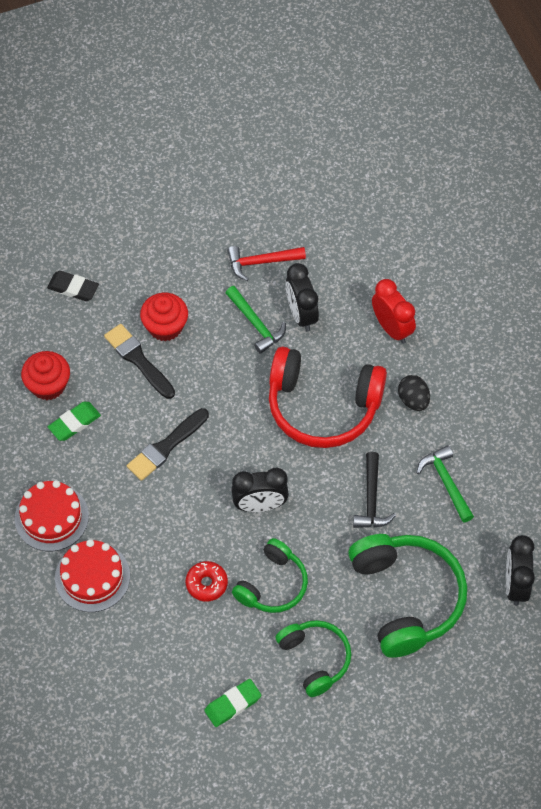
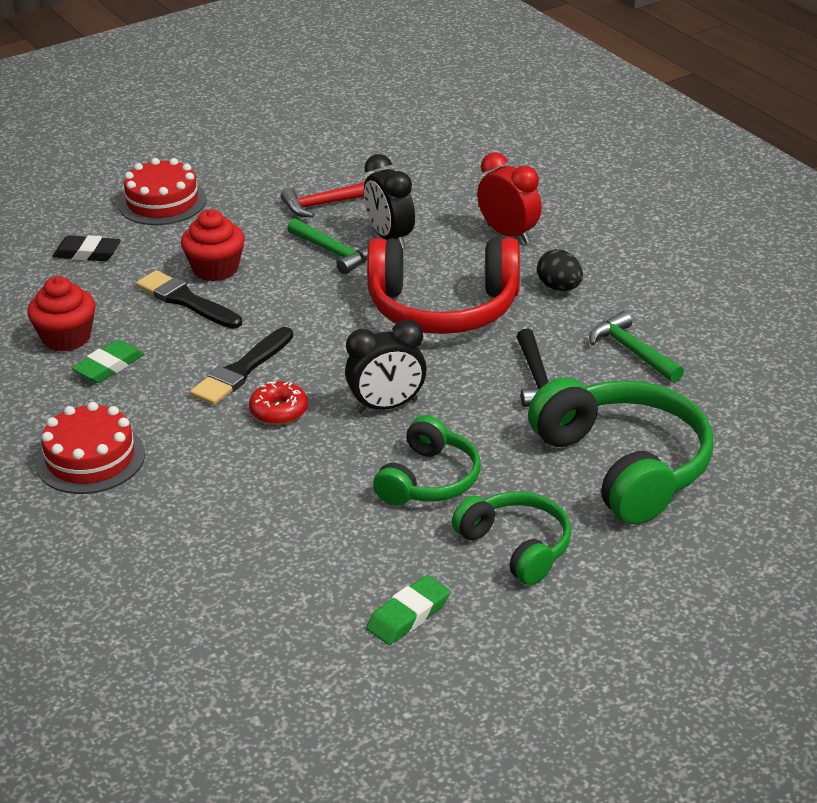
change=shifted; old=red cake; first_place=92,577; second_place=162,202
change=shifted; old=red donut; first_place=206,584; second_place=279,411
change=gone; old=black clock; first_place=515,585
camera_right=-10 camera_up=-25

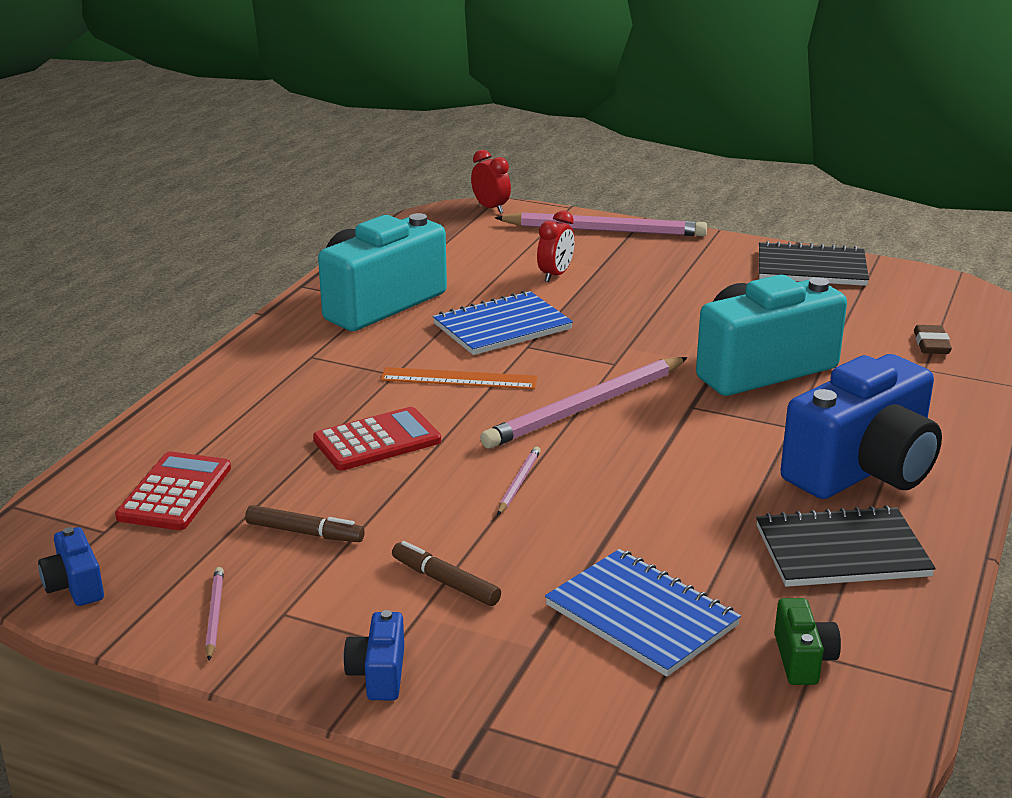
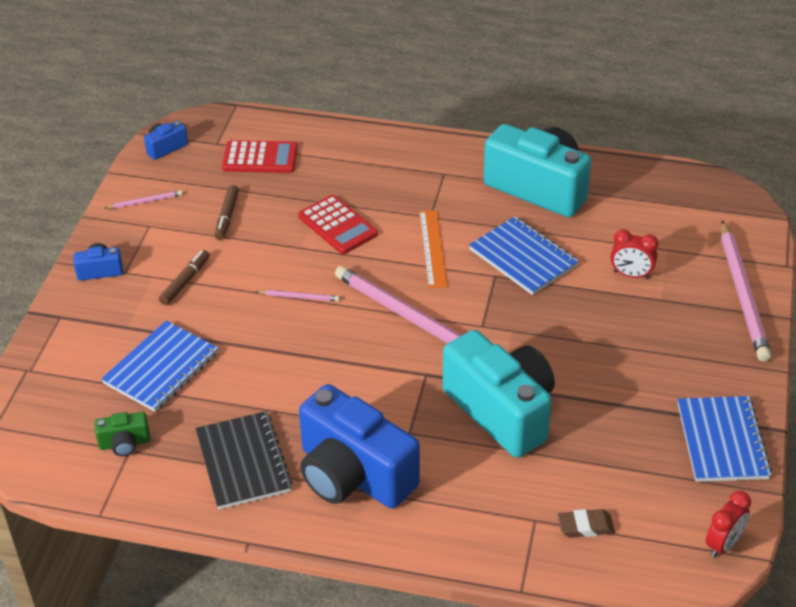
change=repainted; old=black notebook; new=blue notebook; first_place=811,268; second_place=722,441
change=shifted; old=red clock; first_place=491,208; second_place=723,544
camera_right=80 camera_up=15

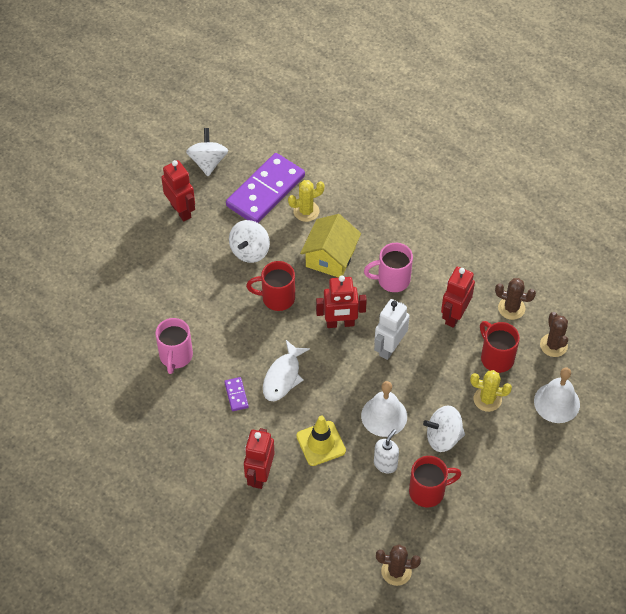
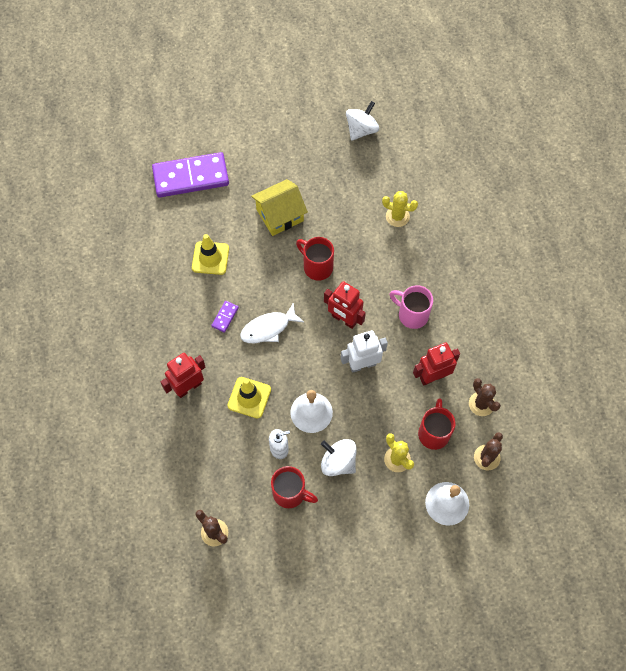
change=shifted; old=purple domino; first_place=266,191; second_place=191,177
change=swapped; old=pink mug; new=yellow traffic cone; first_place=175,356; second_place=210,258
change=shifted; old=yellow house; first_place=330,257; second_place=280,215
change=gone; old=red robot; first_place=181,210
change=gone; old=white spinning top; first_place=250,251
camera_right=40 camera_up=10

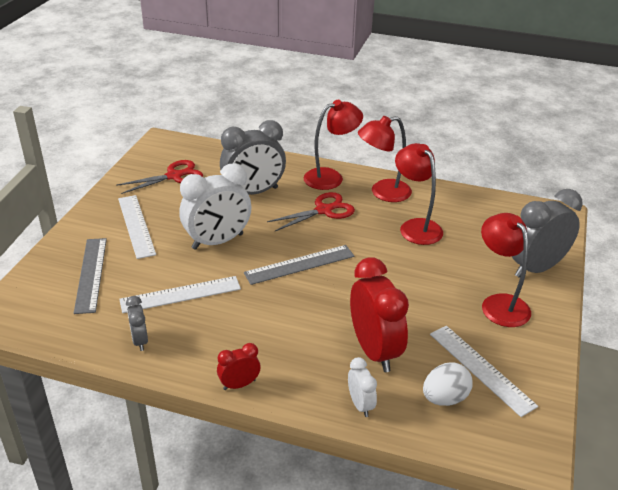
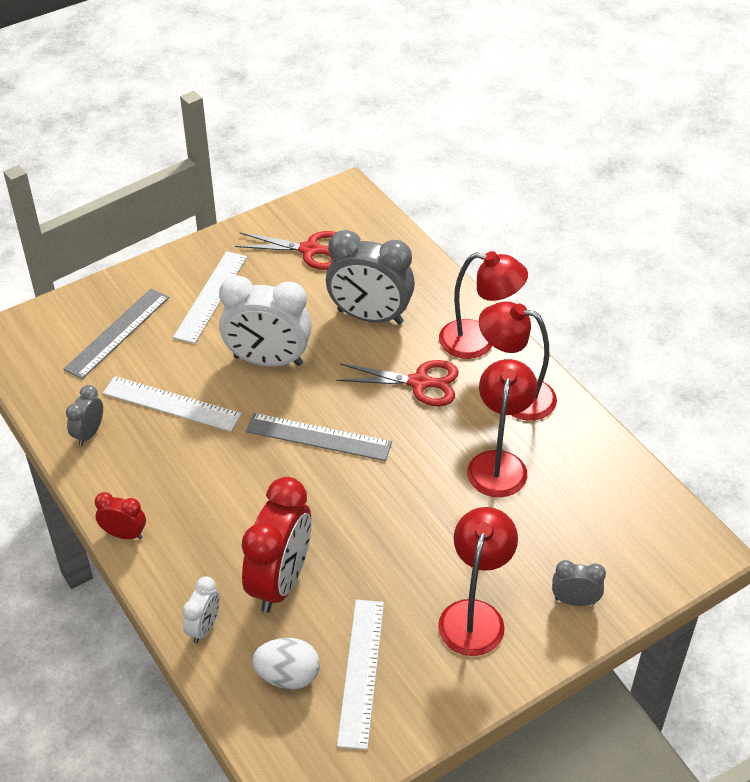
change=scaled; old=grey clock; first_place=536,268; second_place=575,600; factor=0.49
camera_right=40 camera_up=10

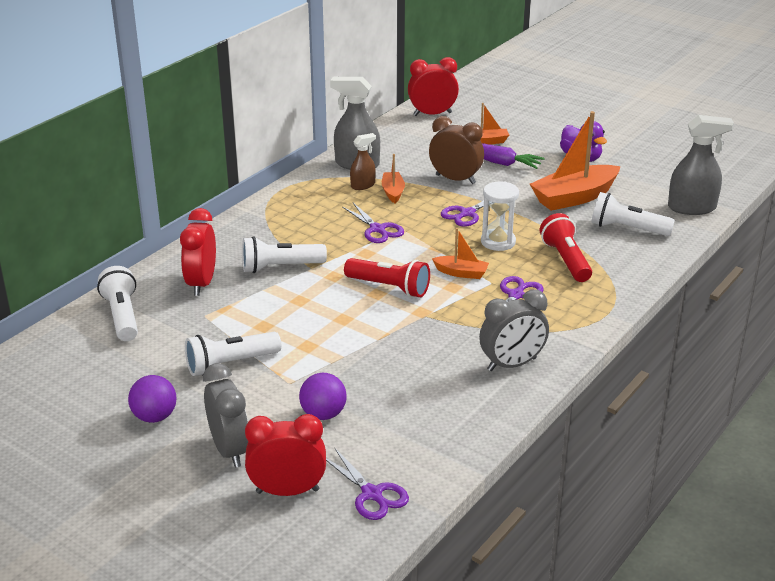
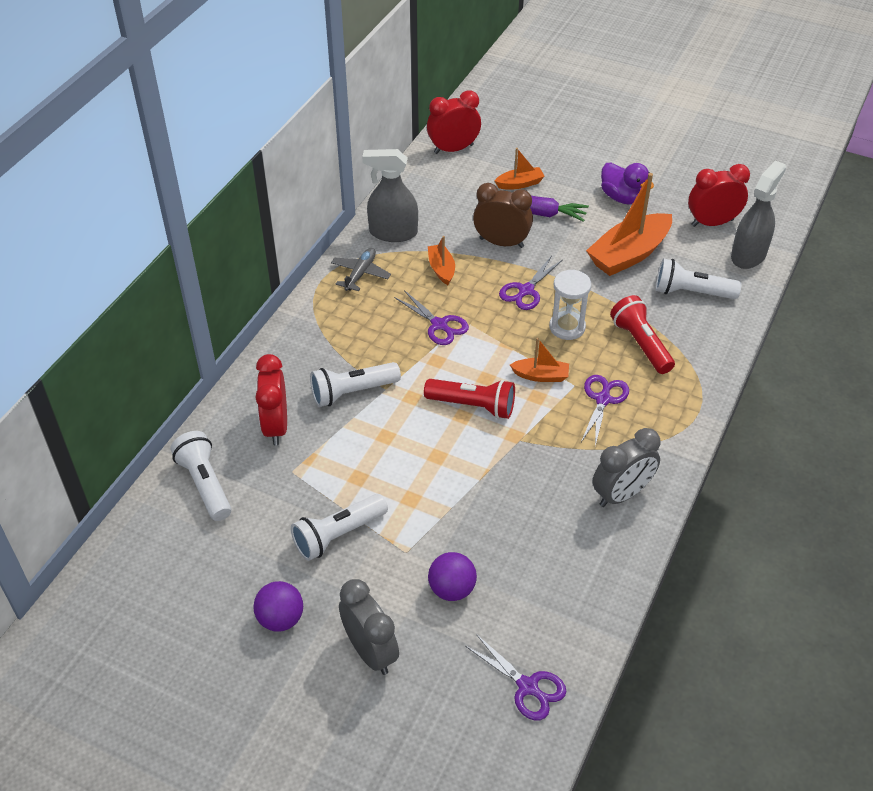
change=new; new=grey plane; second_place=360,274
change=shifted; old=red clock; first_place=287,491; second_place=712,223
change=rotated; old=grey spray bottle; first_place=692,208; second_place=748,255; degrees=-45
change=gone; old=brown spray bottle; first_place=363,185
camera_right=-10 camera_up=15

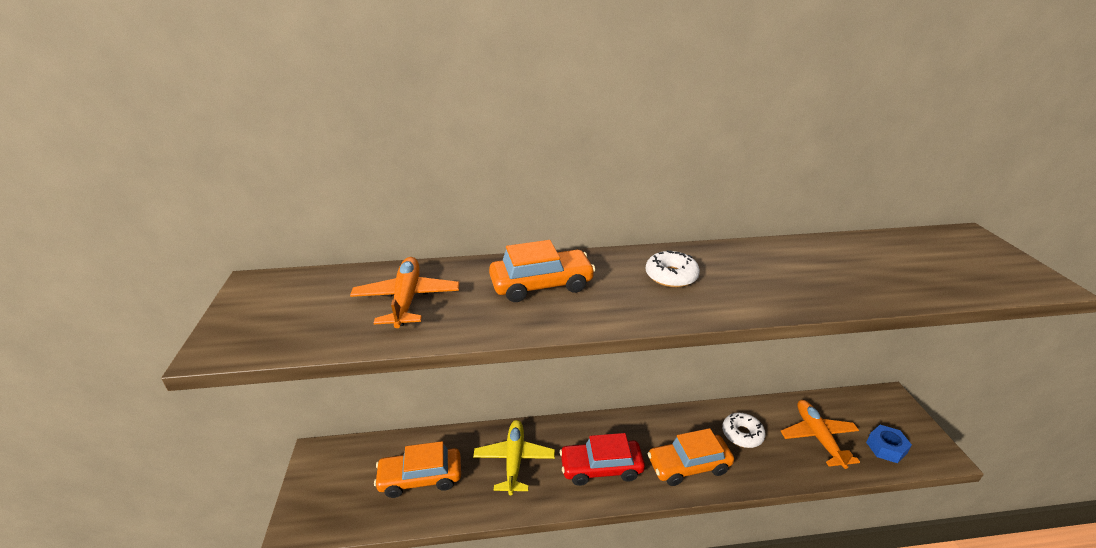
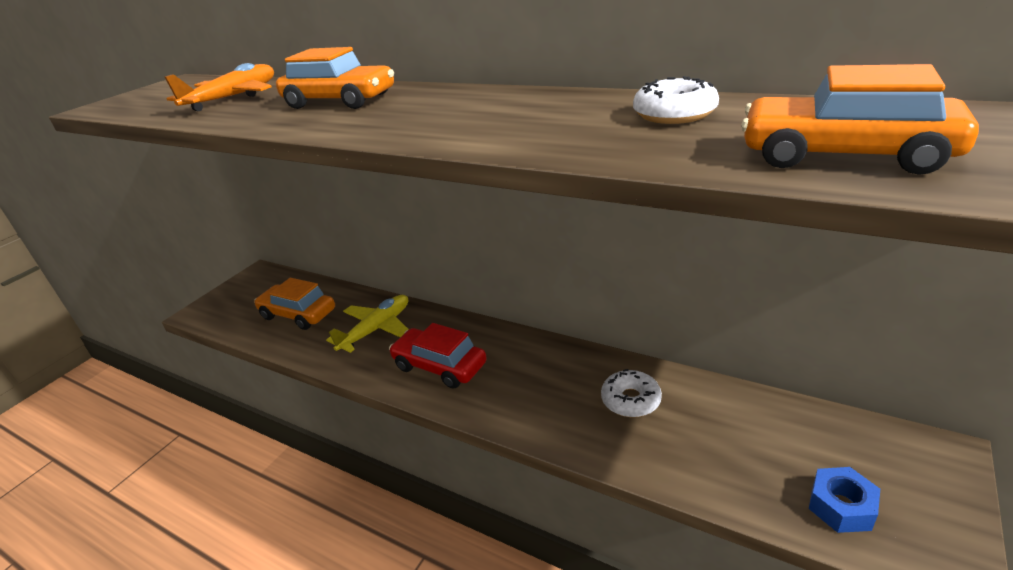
change=shifted; old=white donut; first_place=671,276; second_place=674,114
change=shifted; old=orange car; first_place=688,465; second_place=843,155
change=gone; old=orange plane; first_place=818,437
camera_right=40 camera_up=0

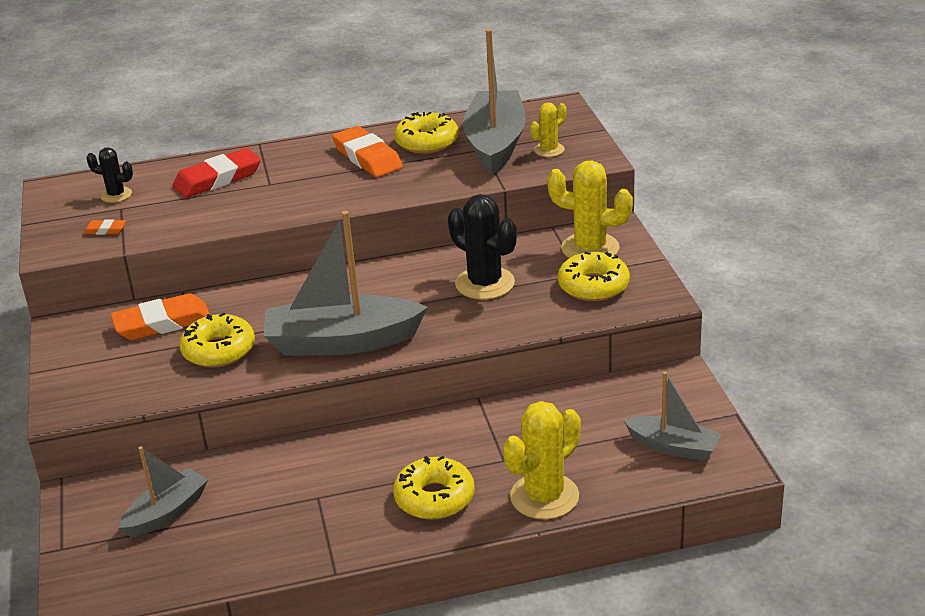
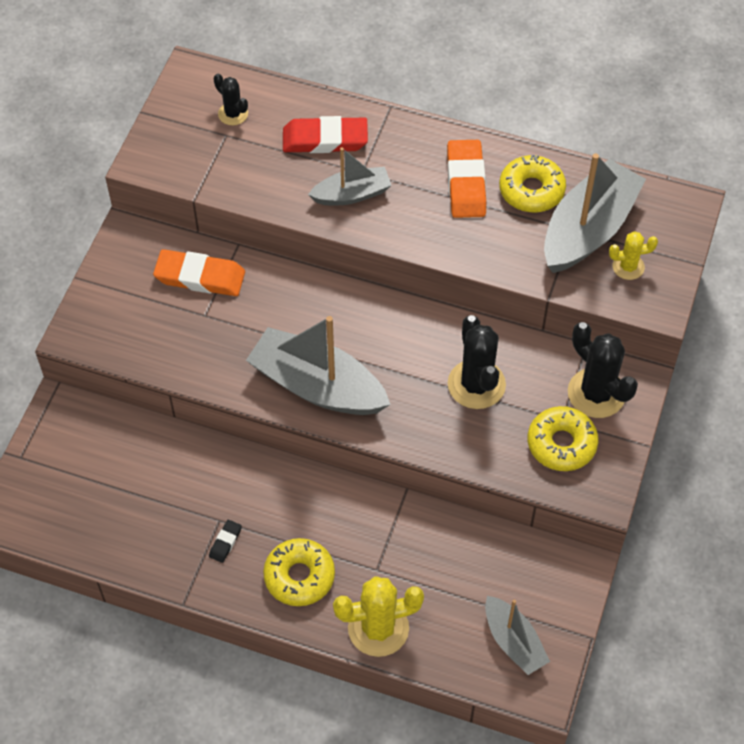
change=new; new=black eraser; second_place=225,542
change=shifted; old=grey boat; first_place=166,512; second_place=352,194
change=repainted; old=yellow cactus; new=black cactus; first_place=590,248; second_place=596,393
change=gone; old=orange eraser; first_place=105,230
change=gone; old=yellow donut; first_place=219,350
camera_right=30 camera_up=25

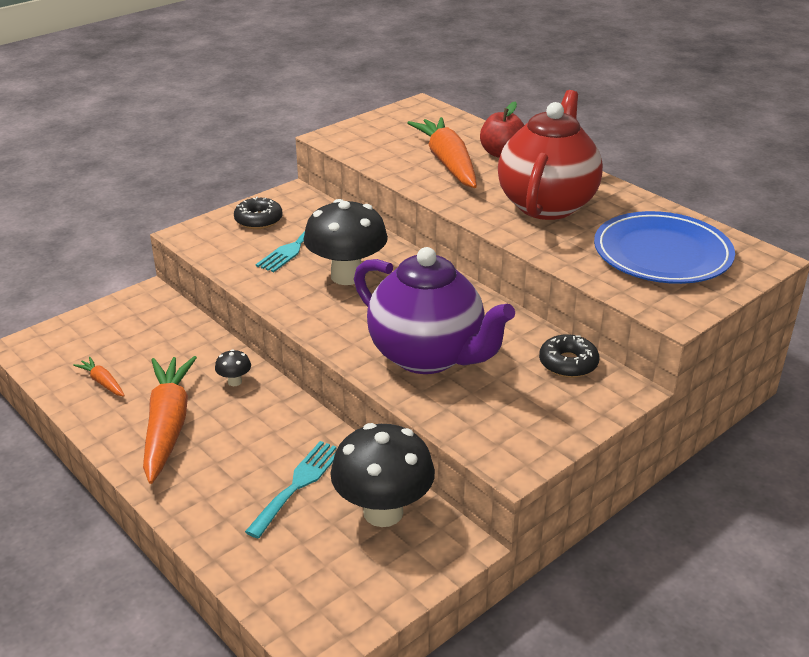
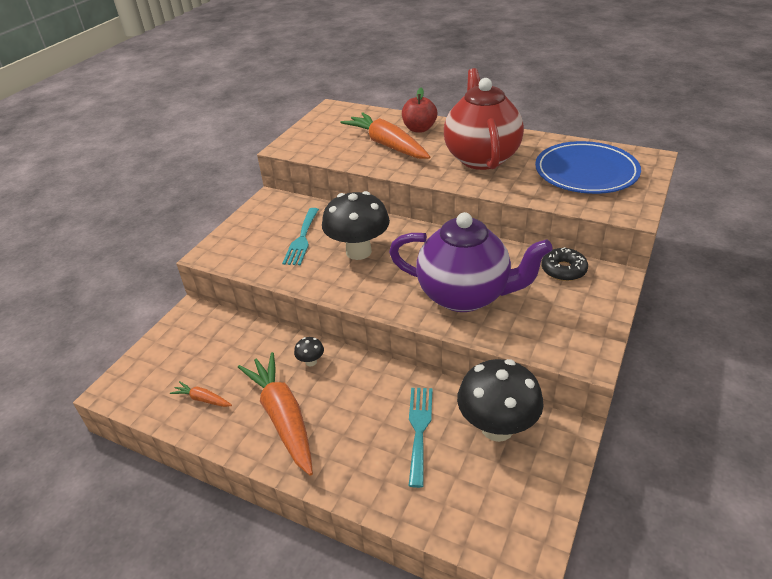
change=gone; old=black donut; first_place=258,220
camera_right=-20 camera_up=5

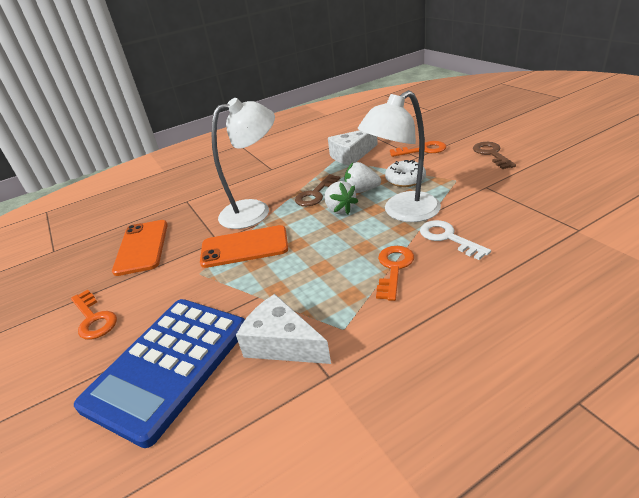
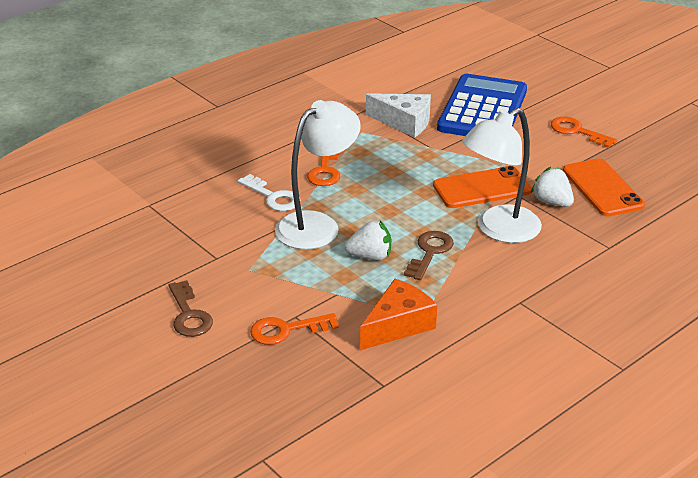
change=repainted; old=white cheese; new=orange cheese; first_place=352,155; second_place=398,325
change=shifted; old=white strawberry; first_place=340,209; second_place=552,202
change=gone; old=white donut; first_place=405,180
camera_right=165 camera_up=0

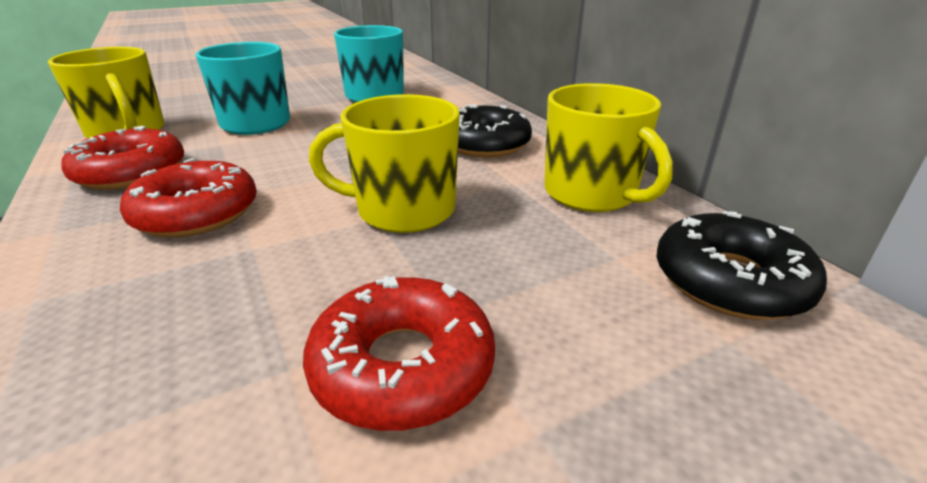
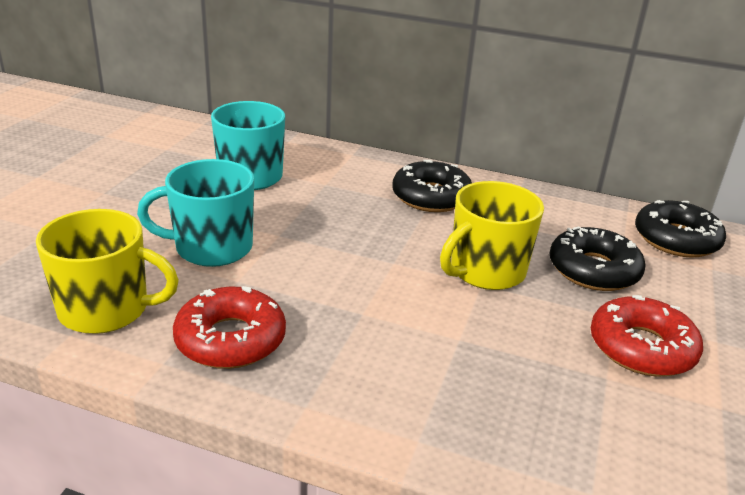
change=new; new=black donut; second_place=593,270
change=gone; old=red donut; first_place=196,213
change=gone; old=yellow mug; first_place=591,194
camera_right=-45 camera_up=0

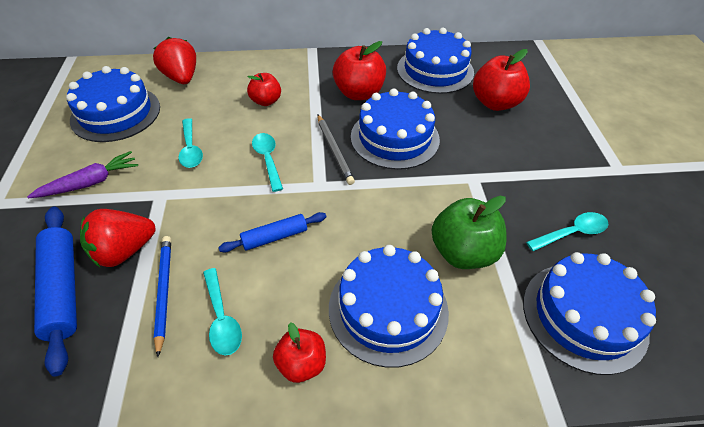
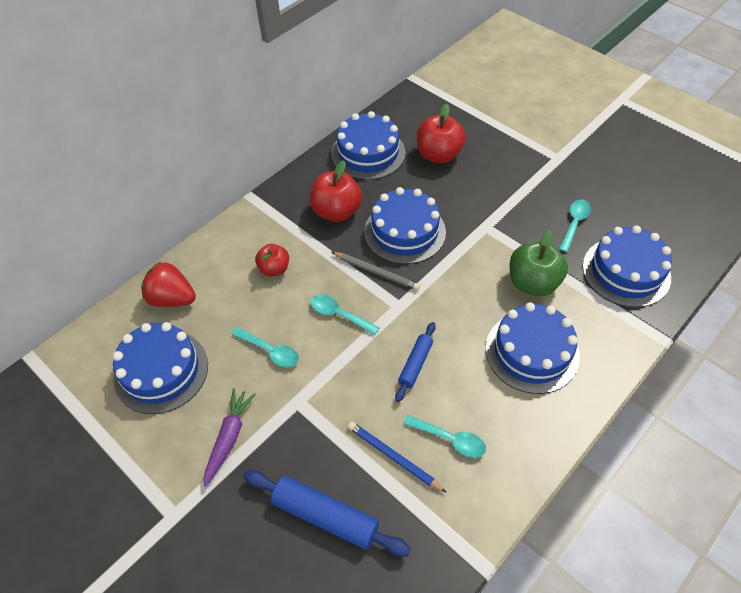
change=gone; old=red strawberry; first_place=124,251
change=gone; old=red apple; first_place=301,364
camera_right=-40 camera_up=5

